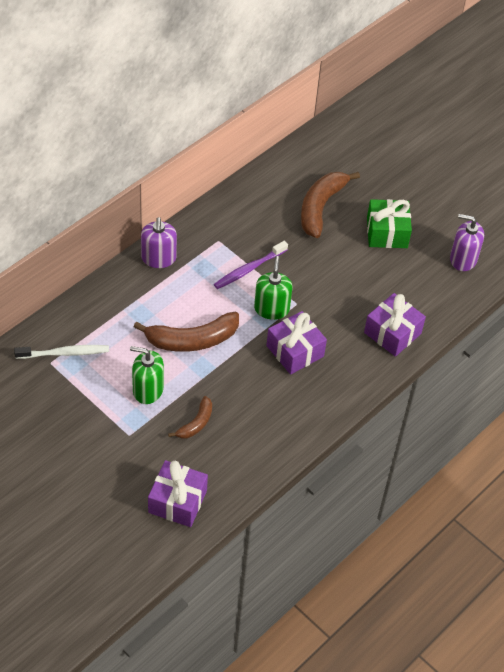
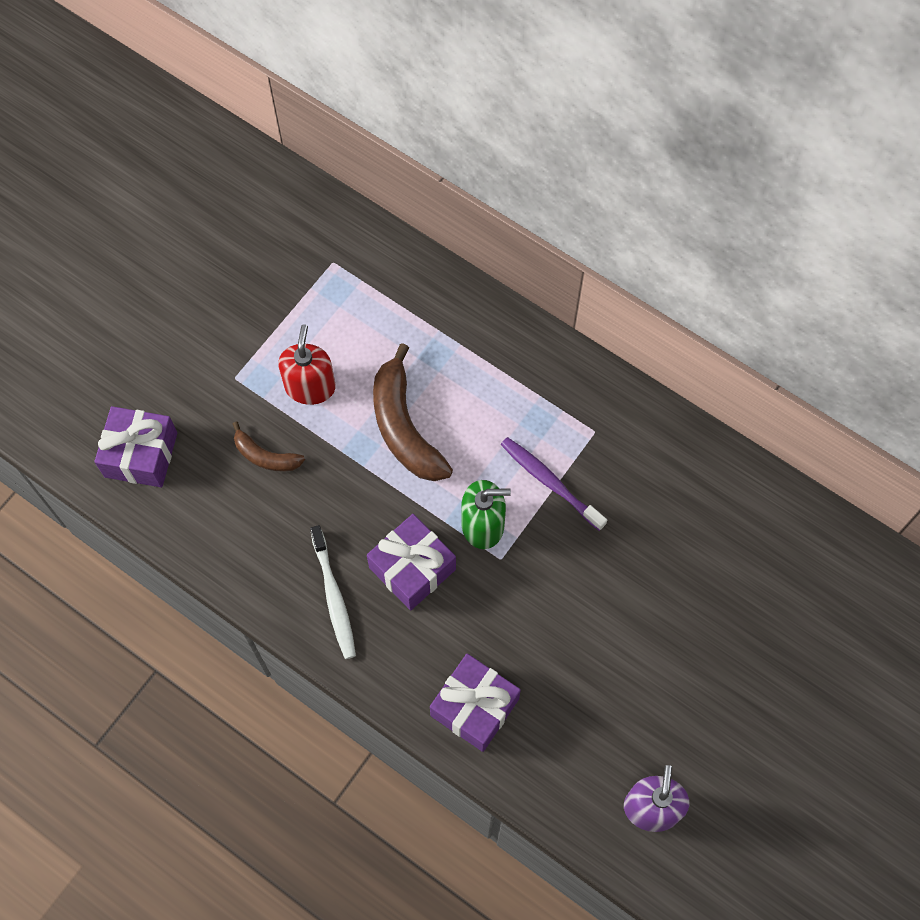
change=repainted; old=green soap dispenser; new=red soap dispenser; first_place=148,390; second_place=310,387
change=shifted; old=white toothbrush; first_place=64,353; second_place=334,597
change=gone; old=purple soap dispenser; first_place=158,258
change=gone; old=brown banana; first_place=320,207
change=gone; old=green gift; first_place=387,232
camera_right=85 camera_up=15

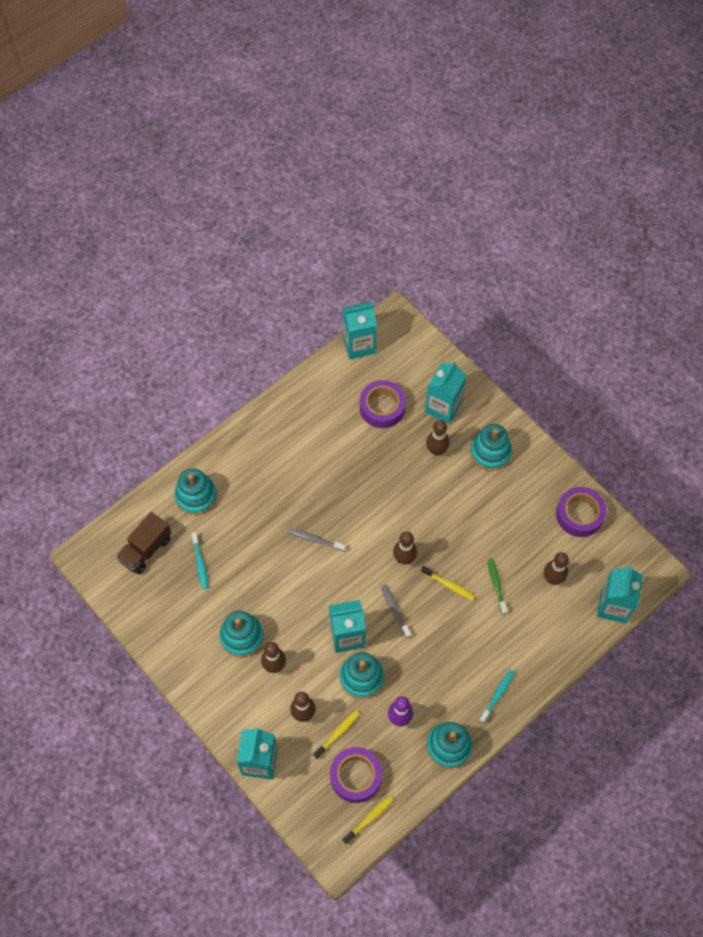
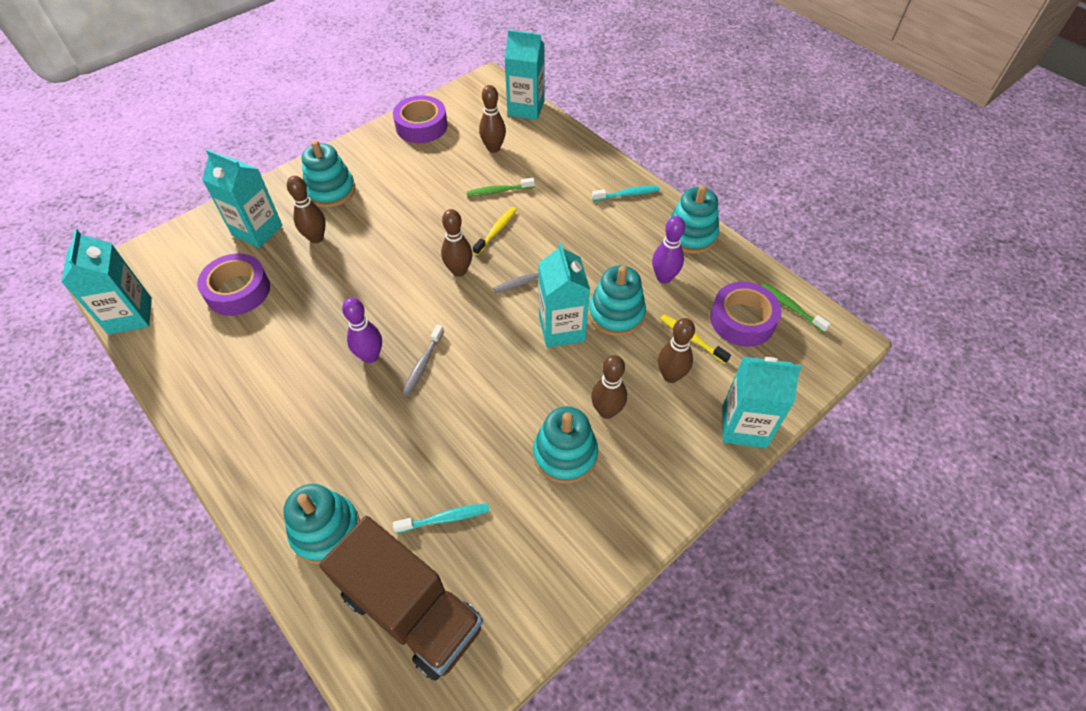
change=scaled; old=brown truck; first_place=146,550; second_place=412,610; factor=1.51
change=new; new=purple bowling pin; second_place=370,356
change=rotated; old=turquoise toothbrush; first_place=497,695; second_place=627,194; degrees=135
change=repainted; old=yellow toothbrush; new=green toothbrush; first_place=369,819; second_place=790,307
camera_right=-90 camera_up=-10

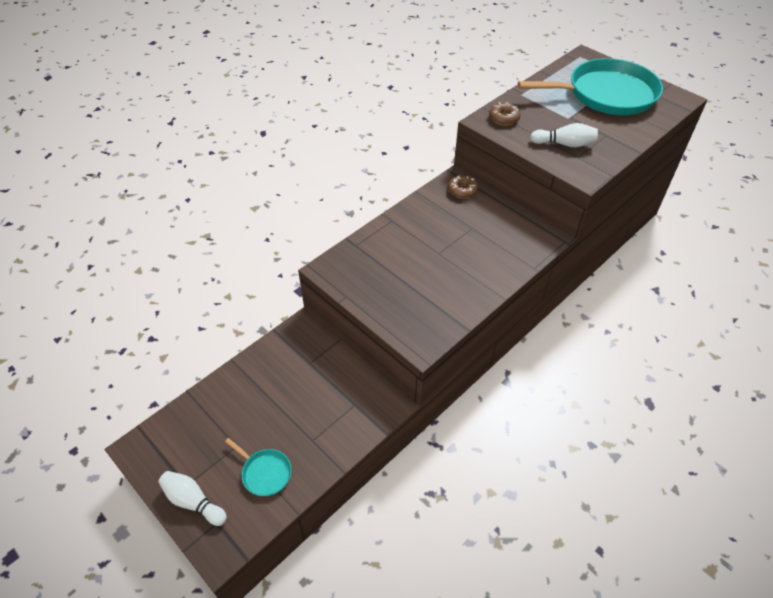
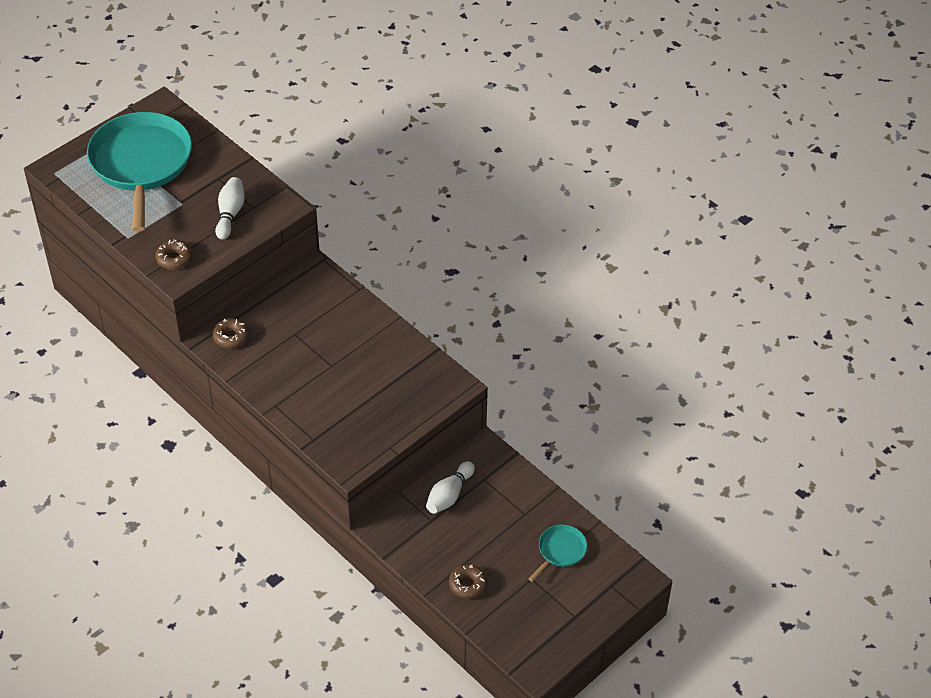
change=shifted; old=white bowling pin; first_place=193,501; second_place=449,495
change=new; new=brown donut; second_place=468,585
camera_right=-90 camera_up=0

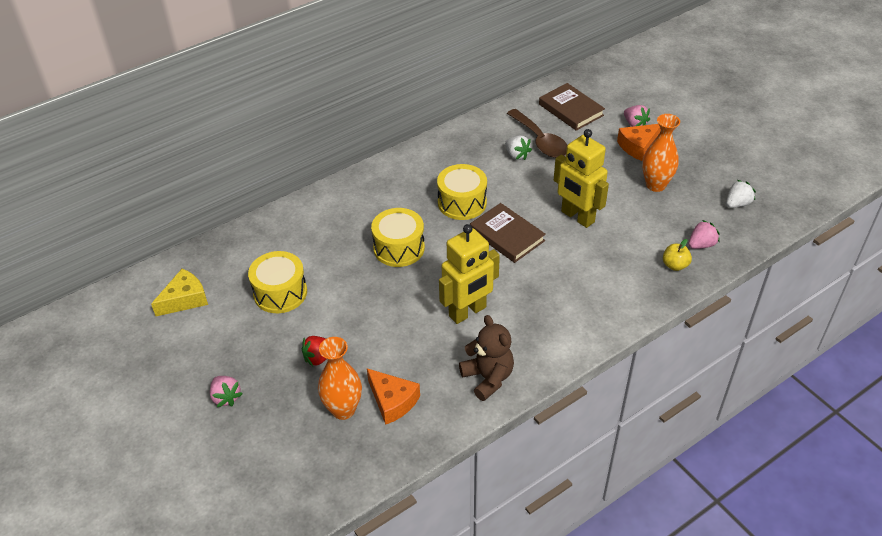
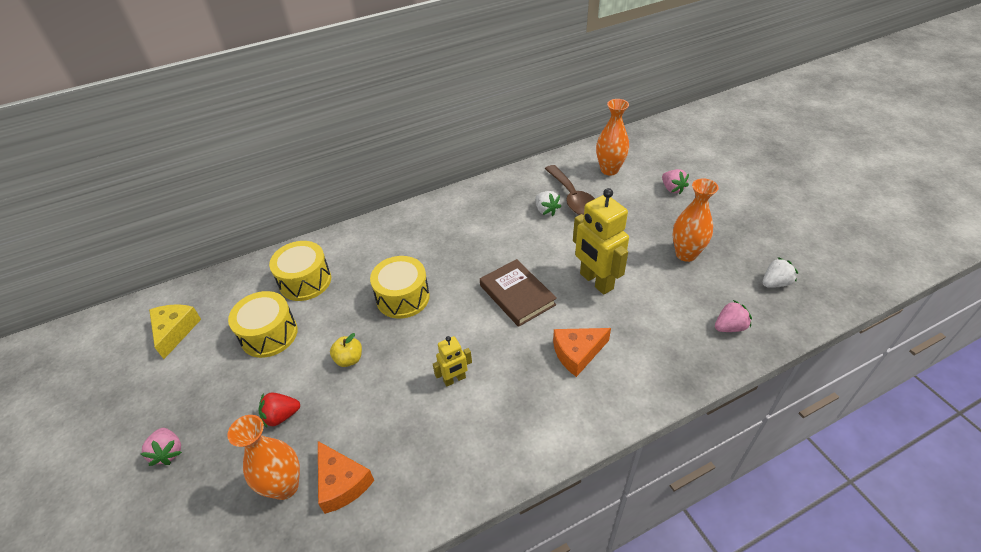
change=rotated; old=yellow cheese; first_place=185,299; second_place=175,331; degrees=-60
change=shifted; old=yellow drum; first_place=462,203; second_place=305,281
change=shifted; old=yellow apple; first_place=675,265; second_place=349,359
change=scaled; old=yellow robot; first_place=467,312; second_place=454,379; factor=0.52
change=shifted; old=orange cheese; first_place=638,146; second_place=577,353
change=swapped; old=brown book; new=orange vase; first_place=571,110; second_place=609,170
change=gone; old=brown teddy bear; first_place=488,378
camera_right=10 camera_up=0

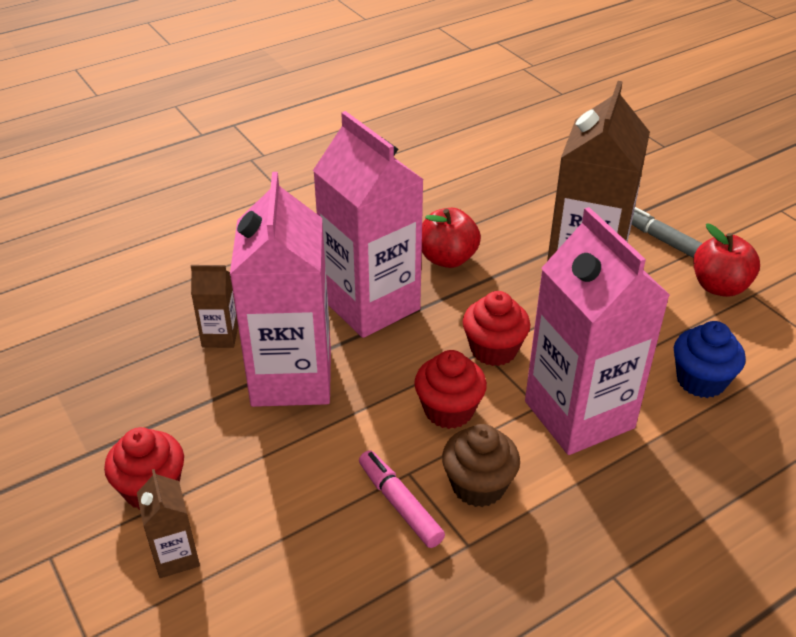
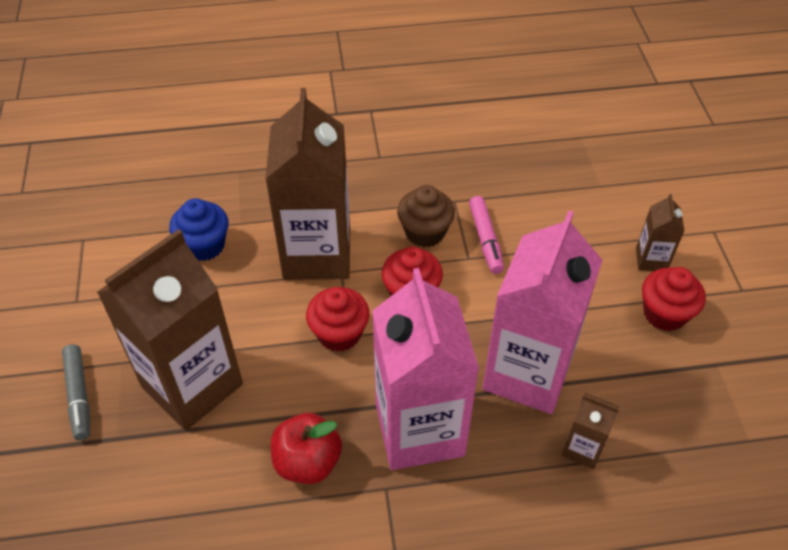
change=repainted; old=pink carton; new=brown carton; first_place=579,414; second_place=317,254
change=gone; old=red apple; first_place=719,286
camera_right=-155 camera_up=10

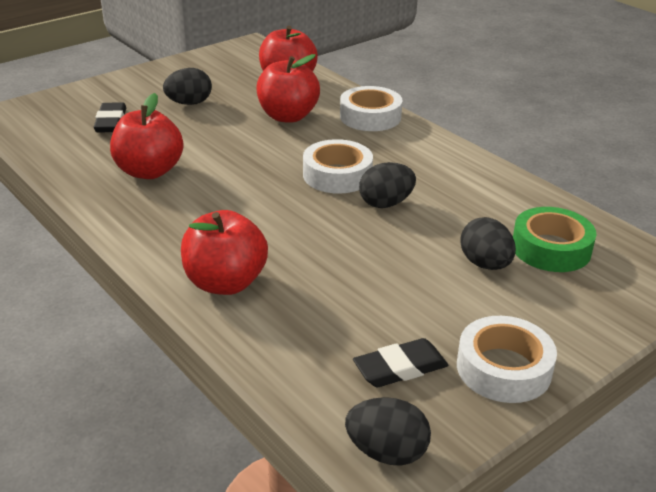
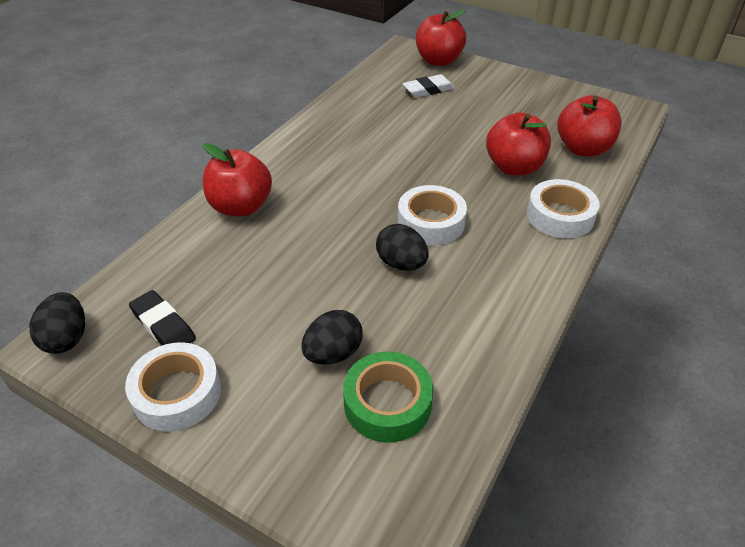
change=repainted; old=black eraser; new=white eraser; first_place=111,122; second_place=428,90
change=shifted; old=red apple; first_place=149,171; second_place=438,61
change=gone; old=black egg; first_place=189,103
camera_right=70 camera_up=10

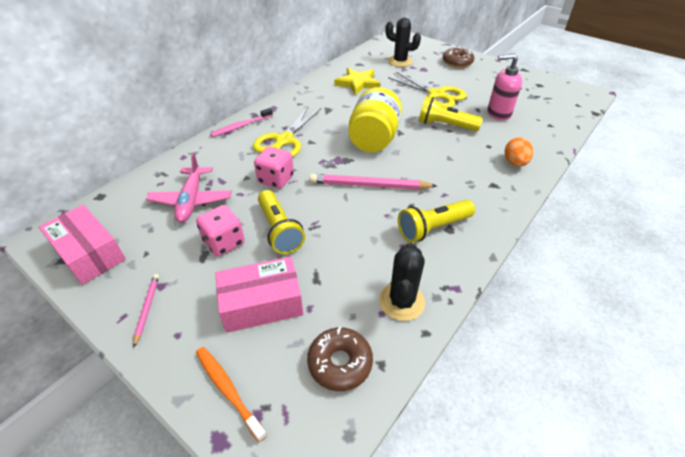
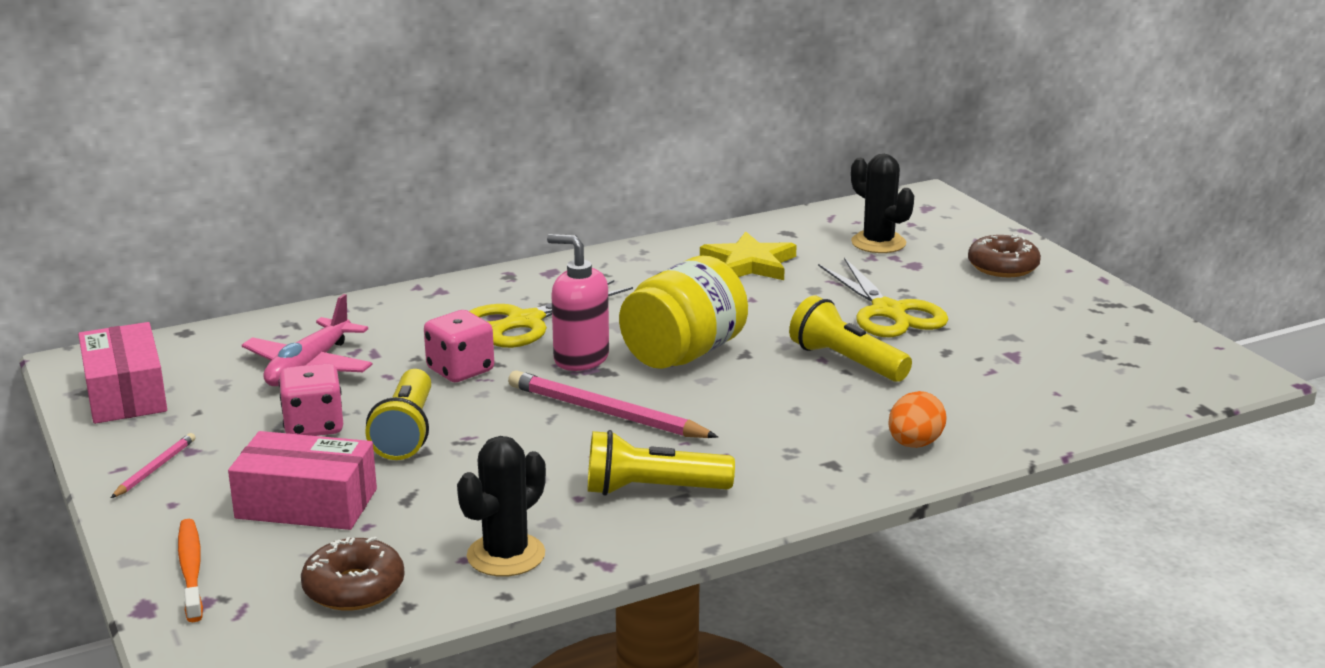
change=shifted; old=pink soap dispenser; first_place=498,113; second_place=580,358
change=gone; old=pink toothbrush; first_place=241,126
camera_right=25 camera_up=-20

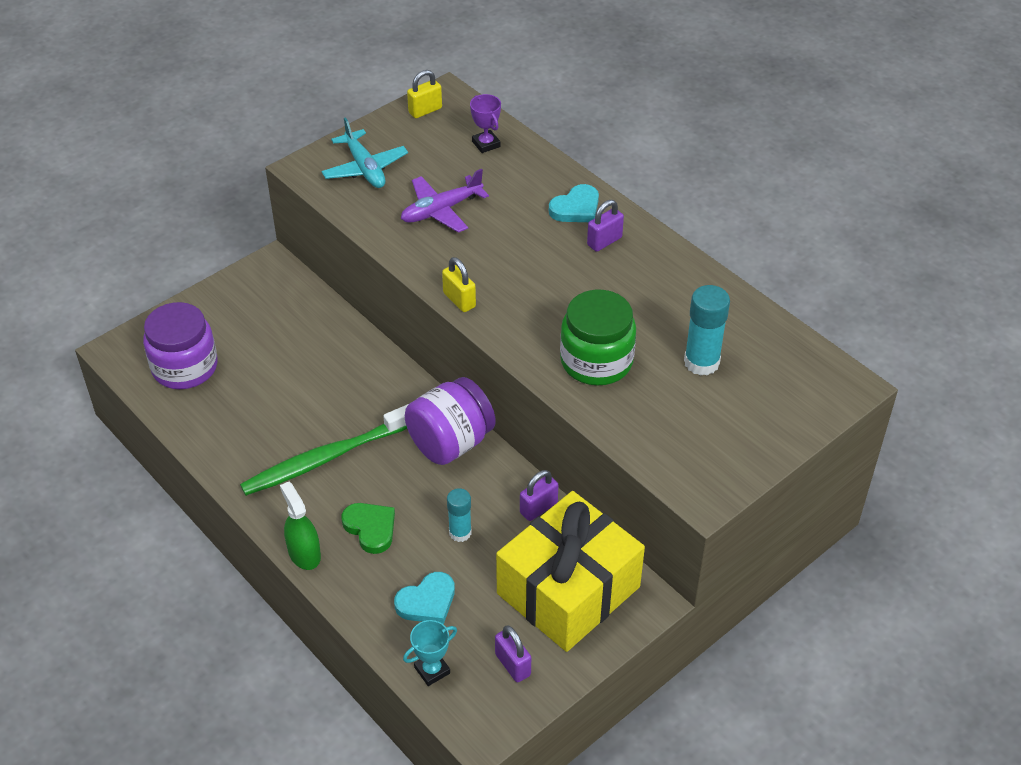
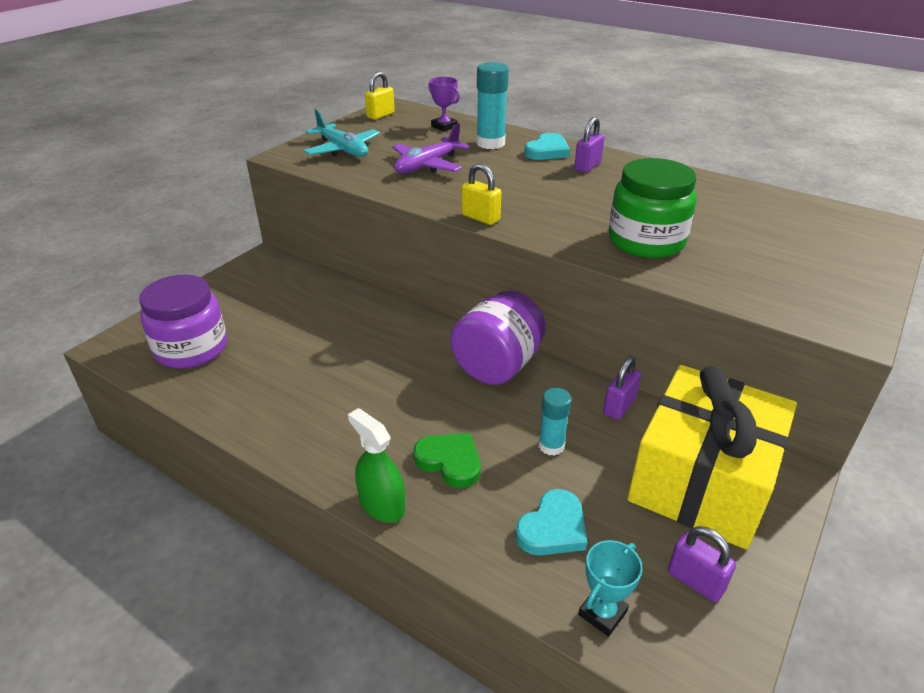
change=shifted; old=turquoise glue stick; first_place=701,362; second_place=490,143
change=gone; old=green toothbrush; first_place=325,458
camera_right=-15 camera_up=-10

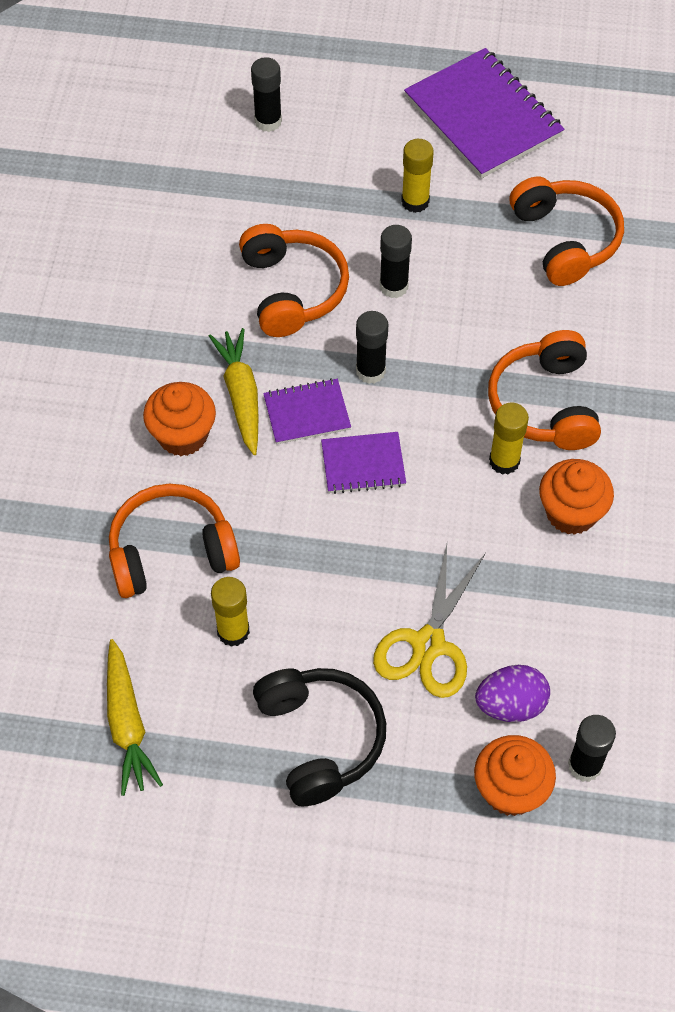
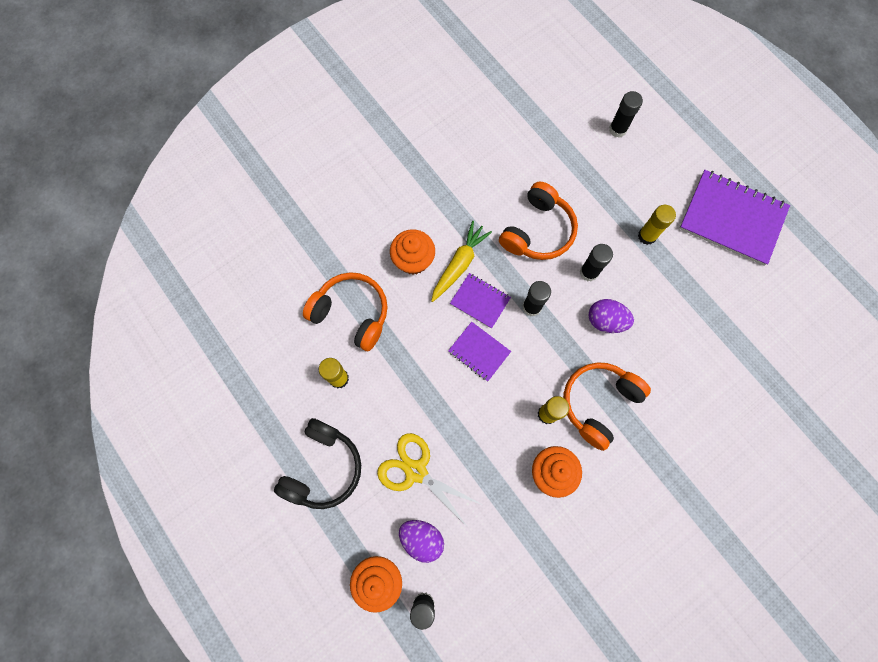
change=rotated; old=yellow scissors; first_place=428,644; second_place=415,471; degrees=60
change=new; new=purple egg; second_place=606,321
change=rotated; old=purple notebook; first_place=483,116; second_place=732,218; degrees=-75
change=gone; old=yellow carrot; first_place=127,724
change=gone; old=orange headphones; first_place=565,240
camera_right=45 camera_up=15

